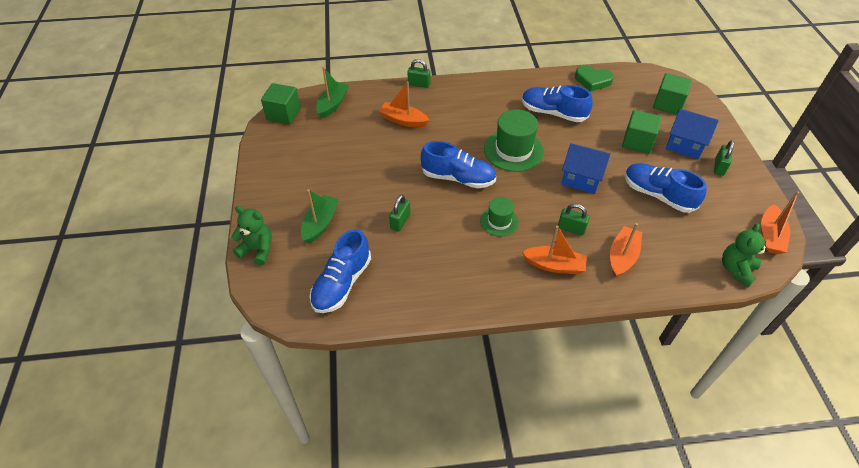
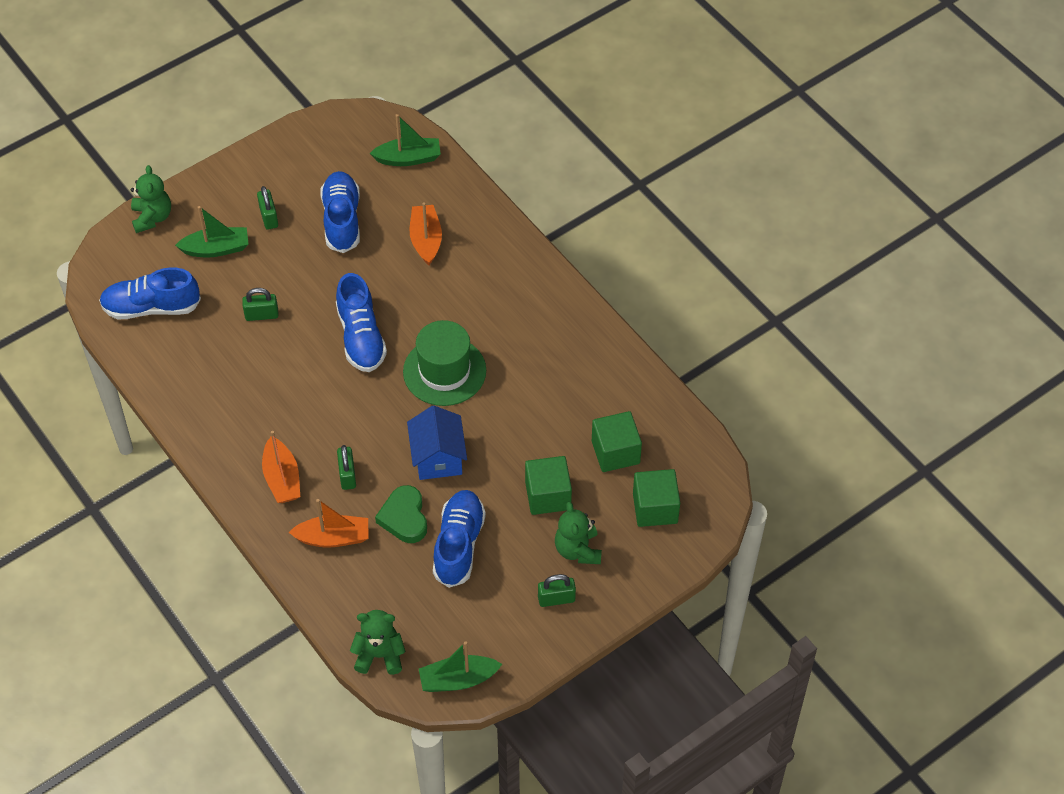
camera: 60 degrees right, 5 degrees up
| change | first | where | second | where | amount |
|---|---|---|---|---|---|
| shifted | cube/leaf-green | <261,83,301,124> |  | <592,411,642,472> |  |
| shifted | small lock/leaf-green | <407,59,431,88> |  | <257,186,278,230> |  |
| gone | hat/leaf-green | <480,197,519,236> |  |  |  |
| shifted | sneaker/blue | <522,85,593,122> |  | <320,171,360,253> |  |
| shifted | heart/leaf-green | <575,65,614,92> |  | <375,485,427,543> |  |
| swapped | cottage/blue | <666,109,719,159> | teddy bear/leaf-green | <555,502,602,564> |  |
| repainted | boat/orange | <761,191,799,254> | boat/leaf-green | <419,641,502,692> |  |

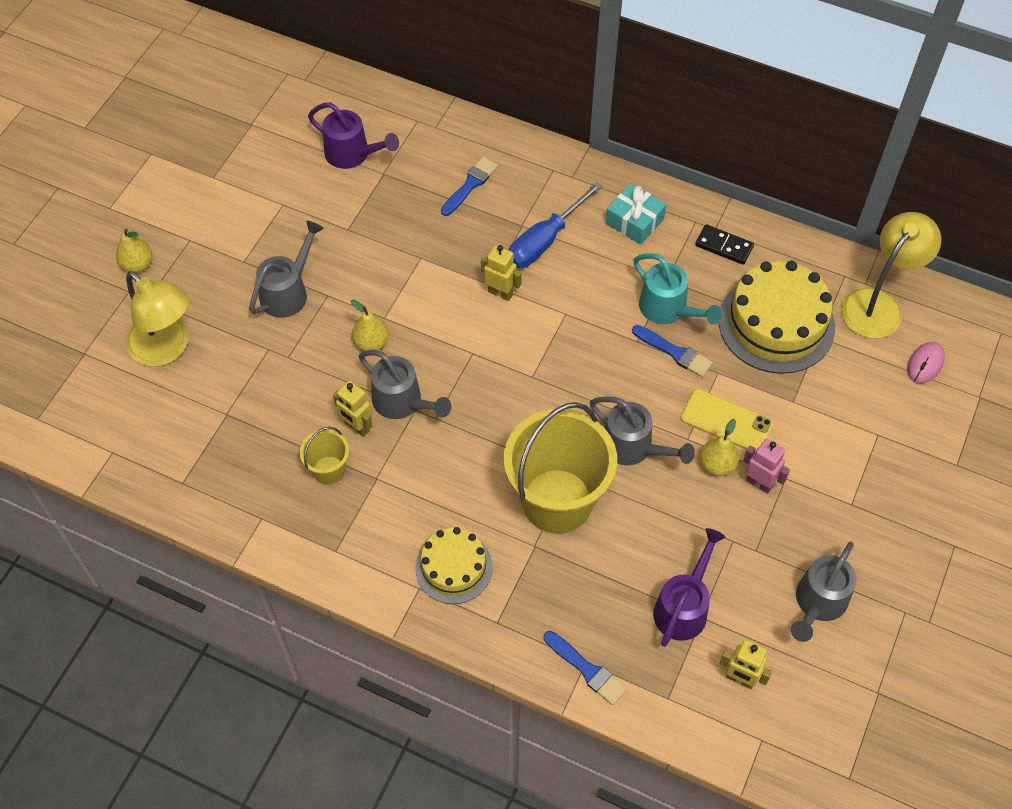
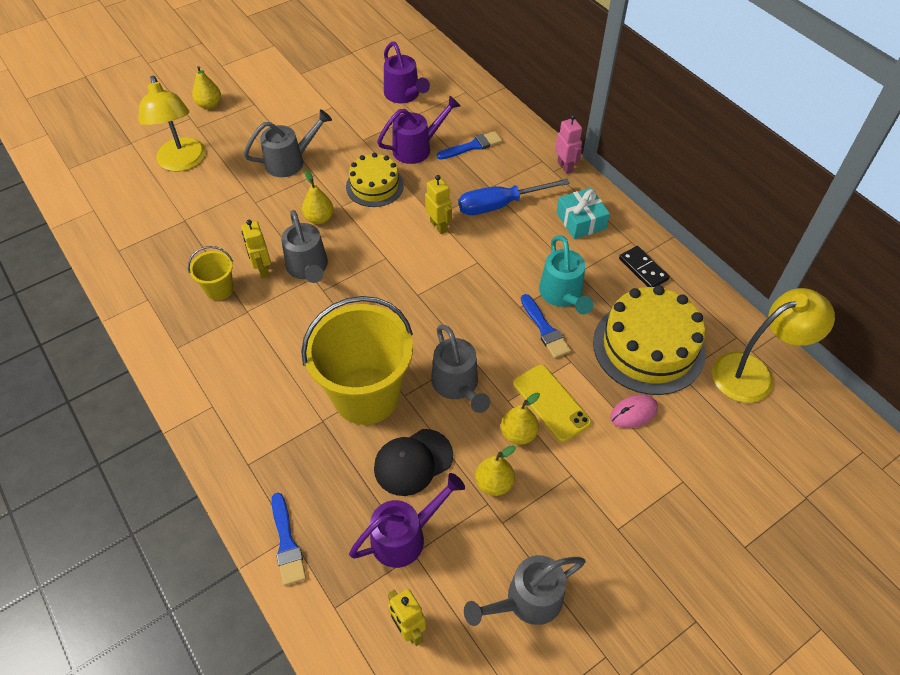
camera: 30 degrees right, 5 degrees down
| change | first | where | second | where | amount |
|---|---|---|---|---|---|
| shifted | gateau/bright yellow | <415,527,493,604> |  | <346,153,404,207> |  |
| shifted | toy robot/rose-pink | <743,439,790,494> |  | <555,115,582,174> |  |
| shifted | mouse/rose-pink | <907,342,945,383> |  | <610,395,658,428> |  |
| new |  |  | baseball cap/ebony | <374,429,453,496> |  |
| new |  |  | sprinkling can/purple | <377,96,460,164> |  |
| new |  |  | toy pear/bright yellow | <475,445,516,496> |  |

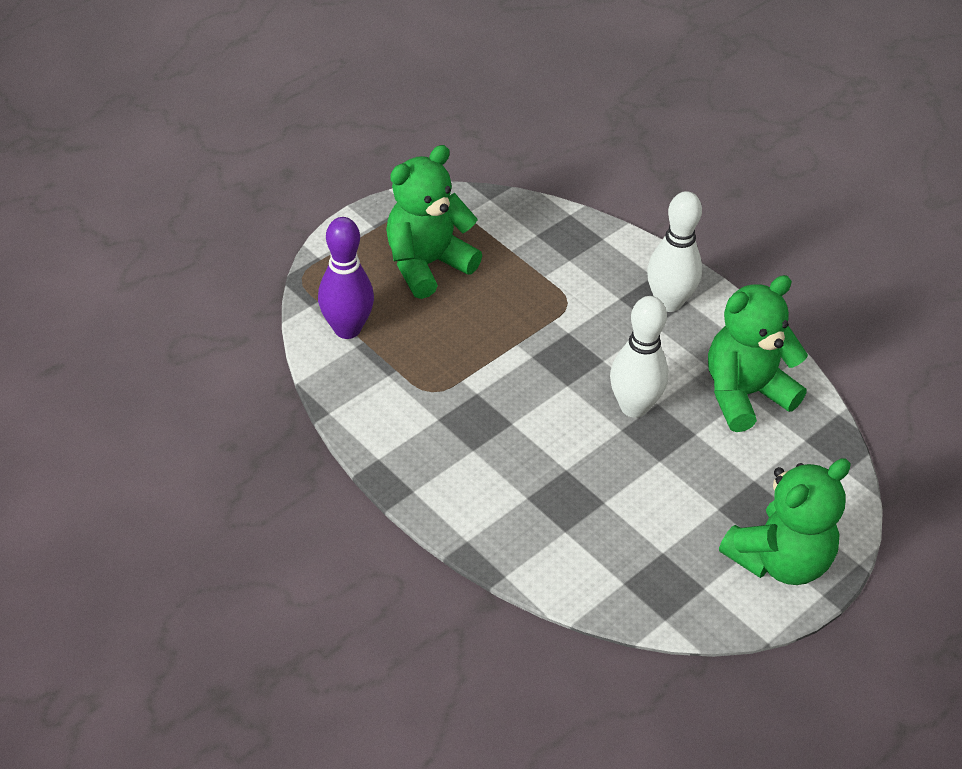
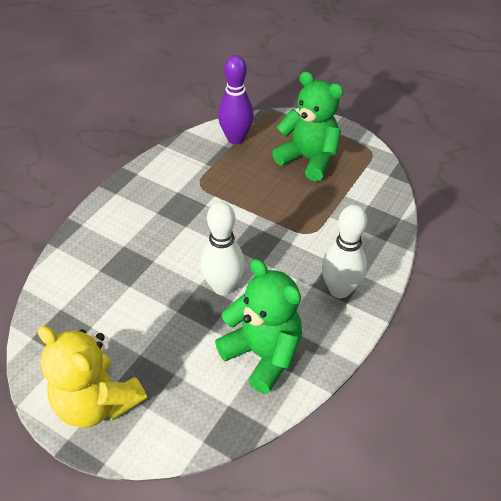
camera: 75 degrees right, 0 degrees up
| change | first | where | second | where | amount |
|---|---|---|---|---|---|
| repainted | teddy bear/leaf-green | <719,458,851,585> | teddy bear/bright yellow | <38,326,147,428> |  |

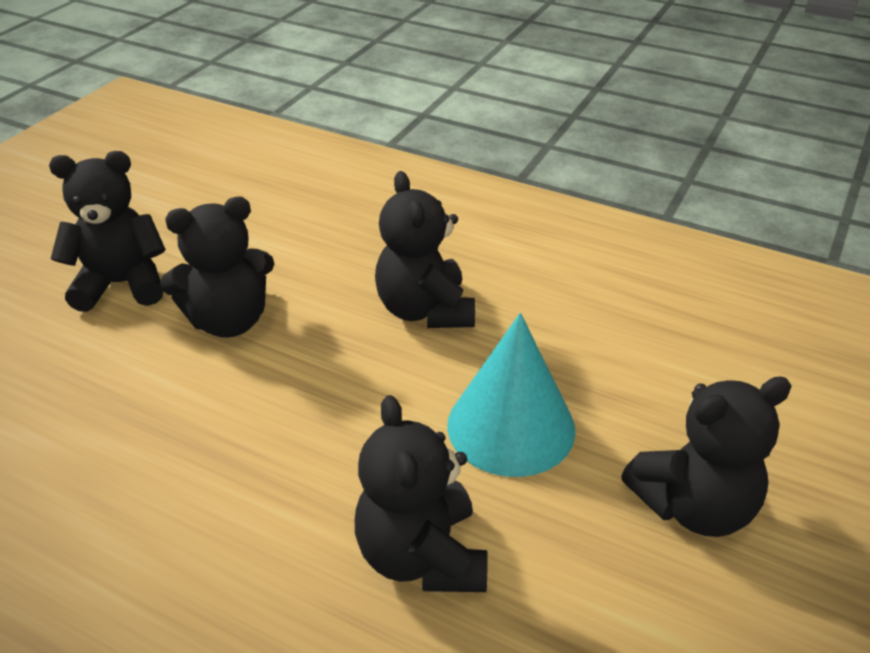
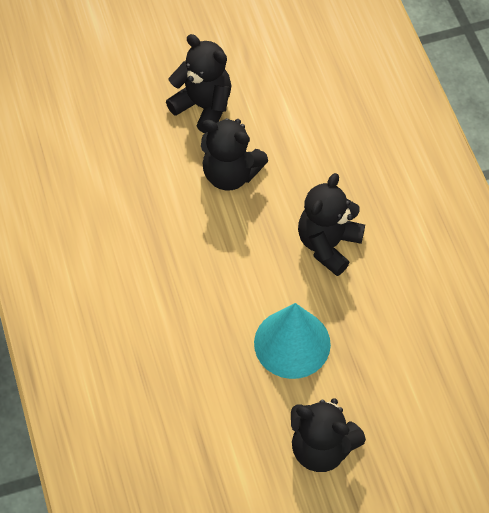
camera: 45 degrees right, 20 degrees up
| change | first | where | second | where | amount |
|---|---|---|---|---|---|
| gone | teddy bear/ebony | <355,395,488,592> |  |  |  |

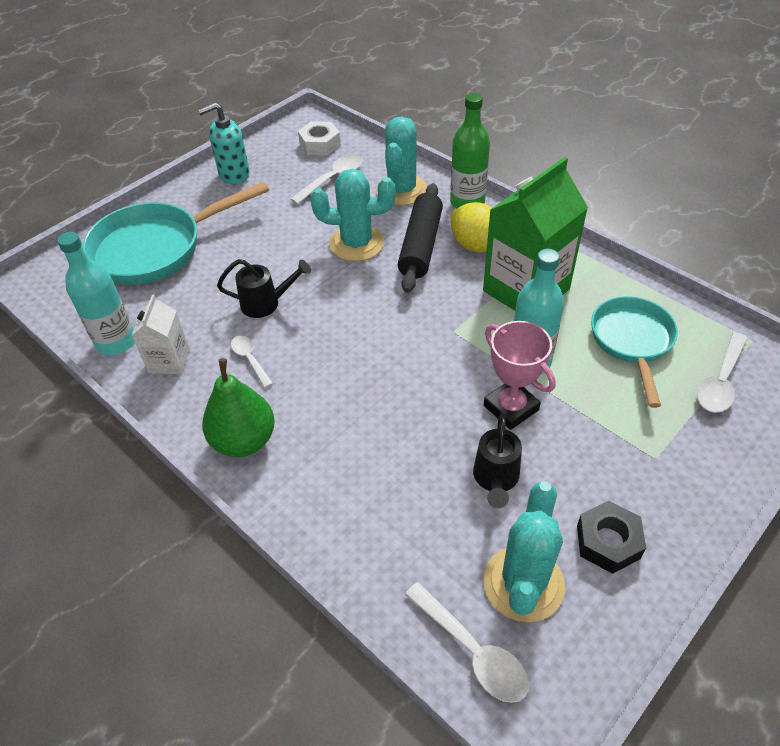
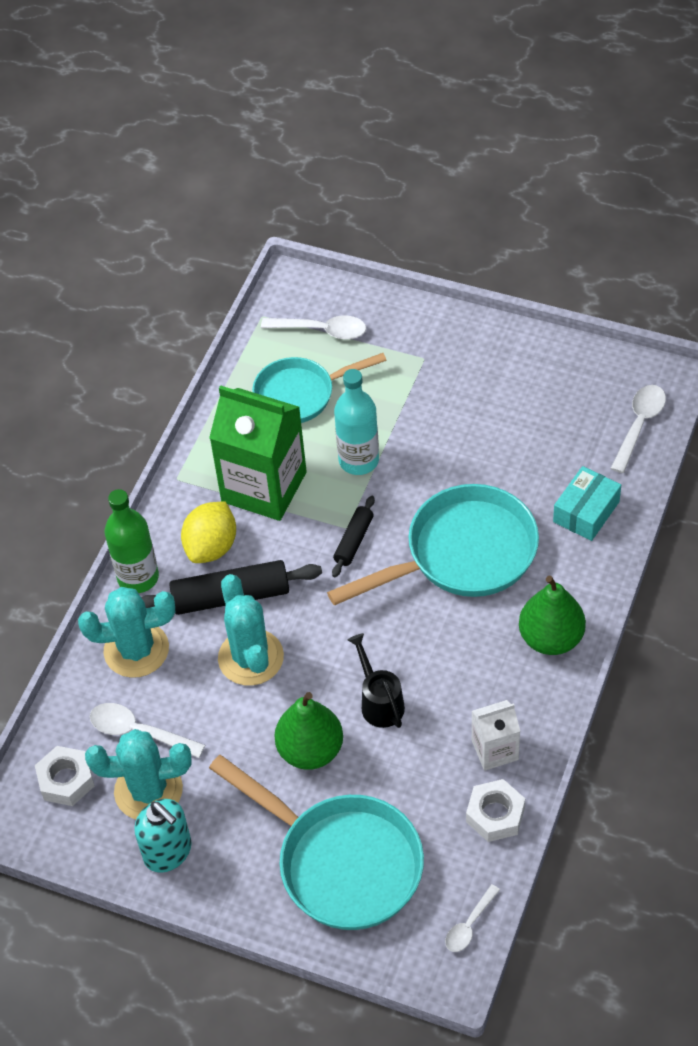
camera: 110 degrees left, 5 degrees up
| change | first | where | second | where | amount |
|---|---|---|---|---|---|
| swapped | flask/turquoise | <57,232,134,355> | nut/snow-white | <466,779,525,842> |  |
| shifted | teaspoon/snow-white | <231,336,273,388> |  | <445,884,500,952> |  |
| gone | sprinkling can/ebony | <473,413,522,508> |  |  |  |
| shifted | cactus/turquoise | <483,481,565,622> |  | <85,729,192,819> |  |
| gone | trophy/rose-pink | <484,321,556,430> |  |  |  |
| gone | nut/ebony | <577,501,646,574> |  |  |  |
| new |  |  | toy pear/leaf-green | <274,692,343,770> |  |
| new |  |  | frying pan/turquoise | <327,484,539,606> |  |
| new |  |  | dough roller/ebony | <332,496,375,577> |  |
| new |  |  | package/turquoise | <553,466,621,541> |  |

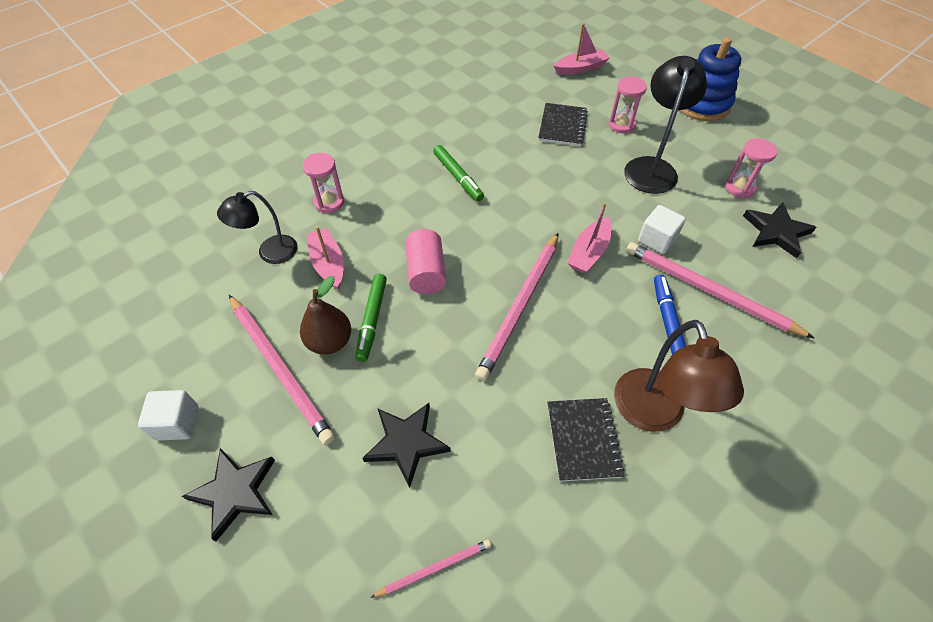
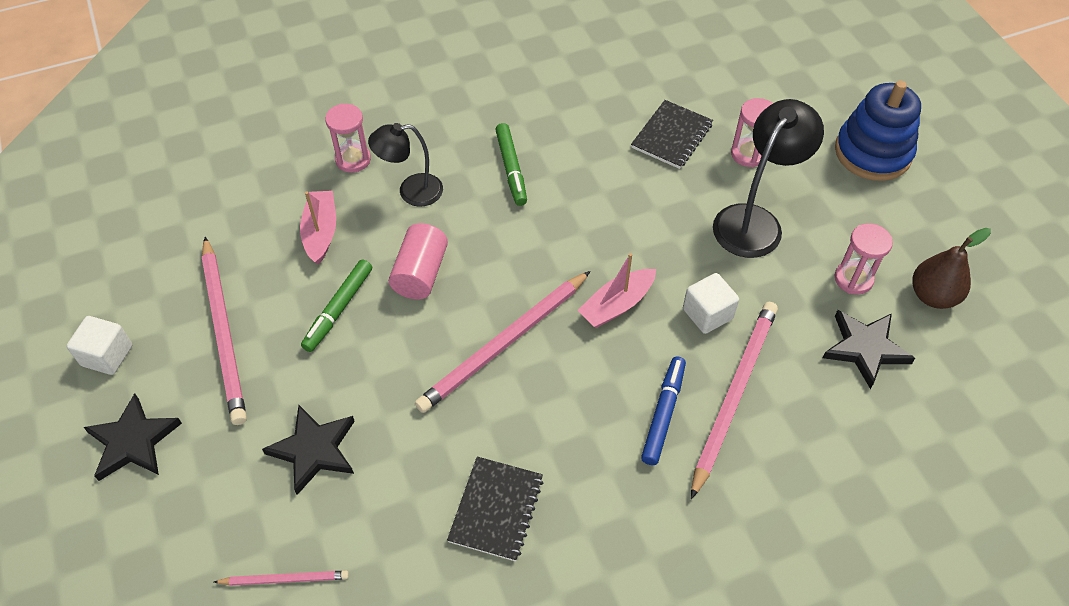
camera: 20 degrees right, 0 degrees up
| change | first | where | second | where | amount |
|---|---|---|---|---|---|
| shifted | lamp/ebony | <217,191,297,264> |  | <368,123,443,207> |  |
| shifted | toy pear/brown | <300,276,351,355> |  | <912,228,991,309> |  |
| gone | boat/rose-pink | <554,23,610,75> |  |  |  |
| gone | lamp/brown | <614,320,744,432> |  |  |  |
| rotated | wooden pencil/rose-pink | <626,242,815,339> |  | <691,302,778,499> | 60 degrees clockwise |

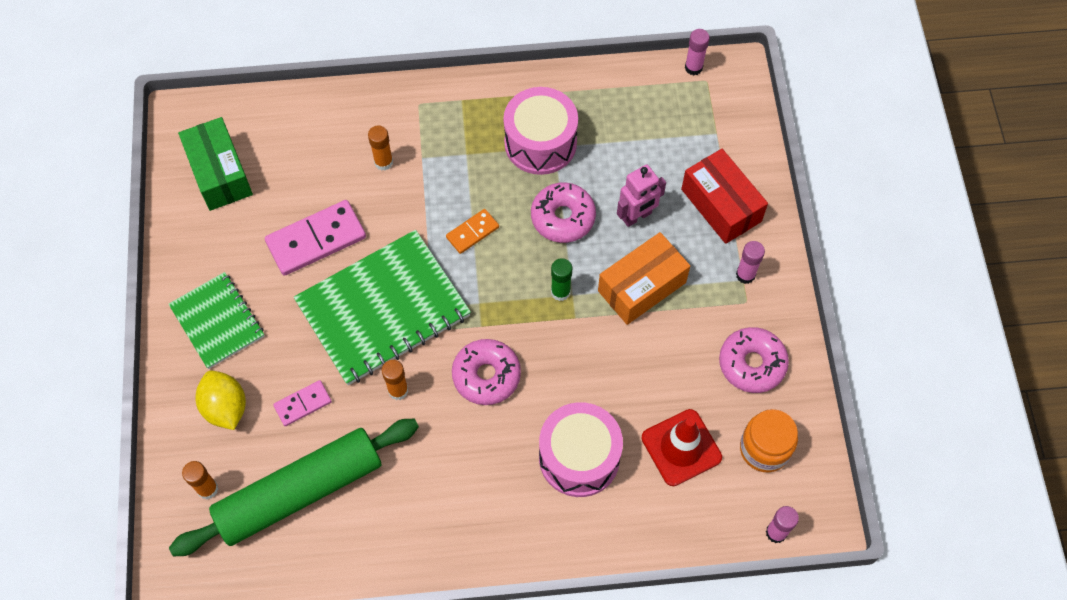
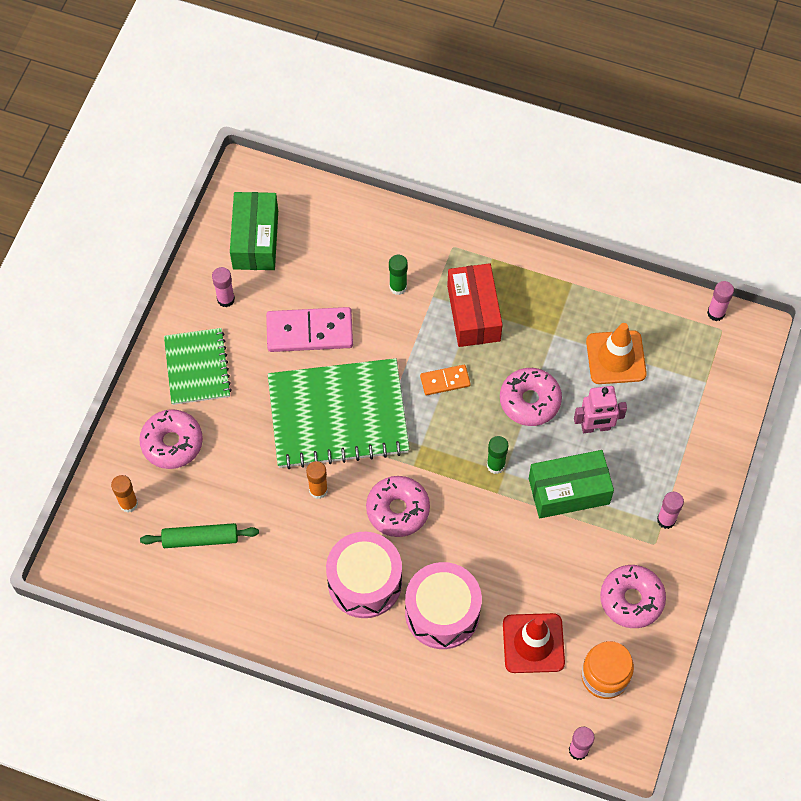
camera: 25 degrees right, 0 degrees up
| change | first | where | second | where | amount |
|---|---|---|---|---|---|
| scaled | dough roller/leaf-green | <169,419,419,557> |  | <140,523,259,548> | x0.49 |
| swapped | toy lemon/bright yellow | <196,371,246,430> | glazed donut/rose-pink | <139,409,203,469> |  |
| gone | domino/rose-pink | <273,380,332,426> |  |  |  |
| repainted | glue stick/orange | <368,125,393,171> | glue stick/leaf-green | <389,255,408,295> |  |
| shifted | toy drum/rose-pink | <503,87,578,175> |  | <326,532,402,618> |  |
| repainted | package/orange | <598,232,690,325> | package/leaf-green | <529,450,614,518> |  |
| shifted | package/scarlet | <681,149,768,244> |  | <447,263,503,347> |  |
| new |  |  | glue stick/rose-pink | <212,267,235,307> |  |
| new |  |  | safety cone/orange | <586,323,647,384> |  |

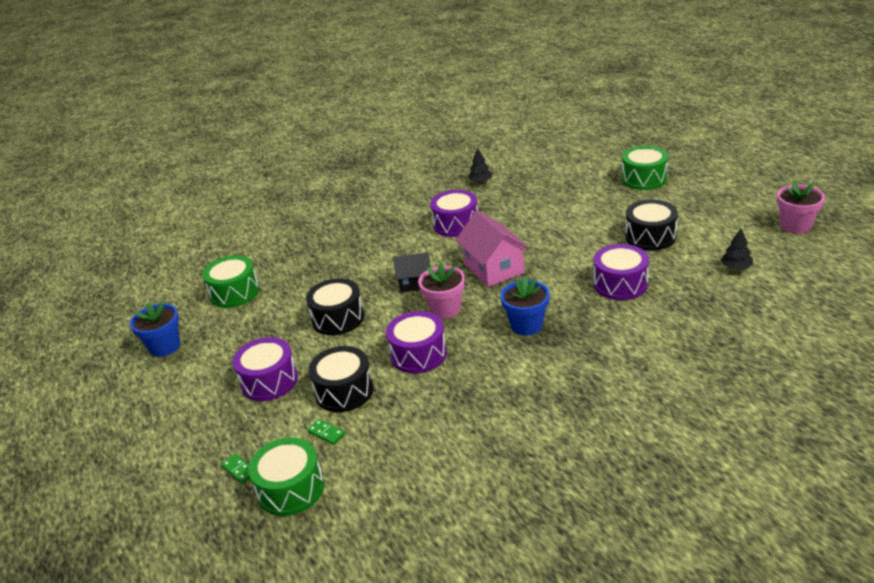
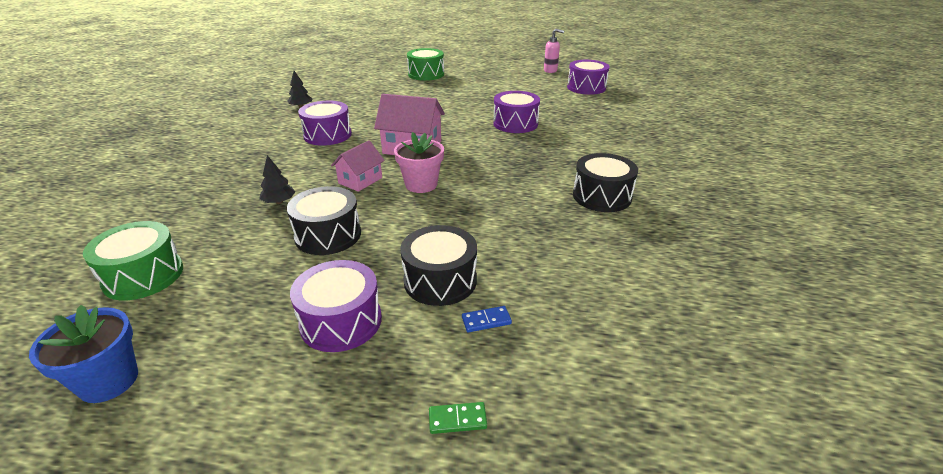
camera: 55 degrees left, 0 degrees up
| change | first | where | second | where | amount |
|---|---|---|---|---|---|
| gone | toy drum/leaf-green | <248,437,324,516> |  |  |  |
| repainted | domino/leaf-green | <307,419,345,445> | domino/blue | <462,306,512,332> |  |
| shifted | toy drum/purple | <386,311,447,374> |  | <567,60,610,95> |  |
| repainted | cottage/ebony | <393,252,431,292> | cottage/rose-pink | <331,140,385,192> |  |
| gone | potted plant/blue | <500,276,550,336> |  |  |  |
| shifted | toy drum/ebony | <625,200,678,251> |  | <573,153,638,212> |  |
| shifted | fir tree/ebony | <721,229,753,270> |  | <260,155,295,204> |  |
| swapped | potted plant/rose-pink | <777,181,825,234> | soap dispenser/rose-pink | <544,29,564,73> |  |

